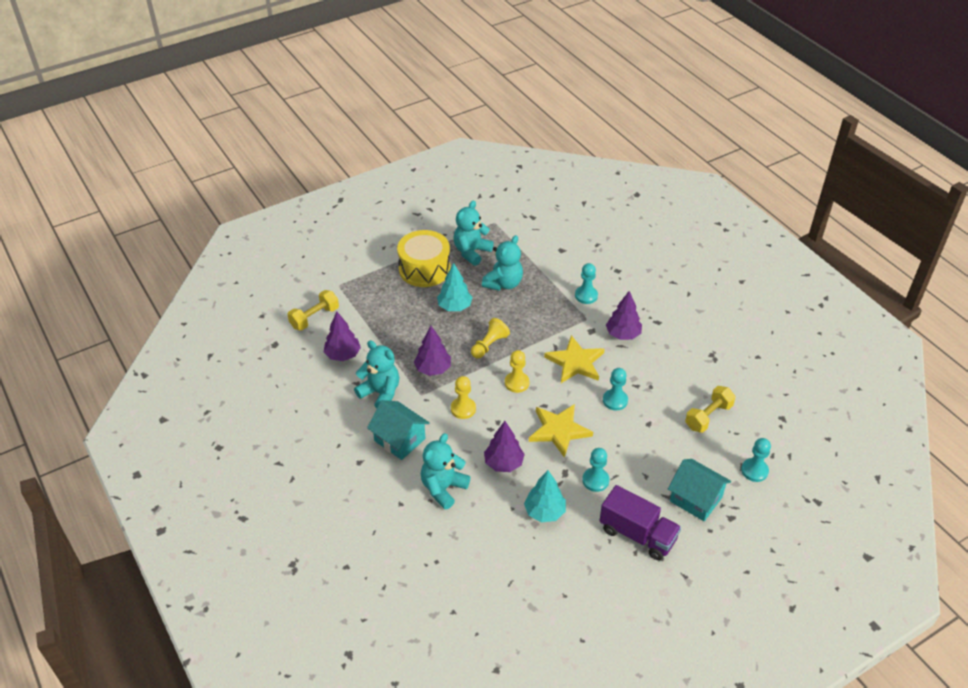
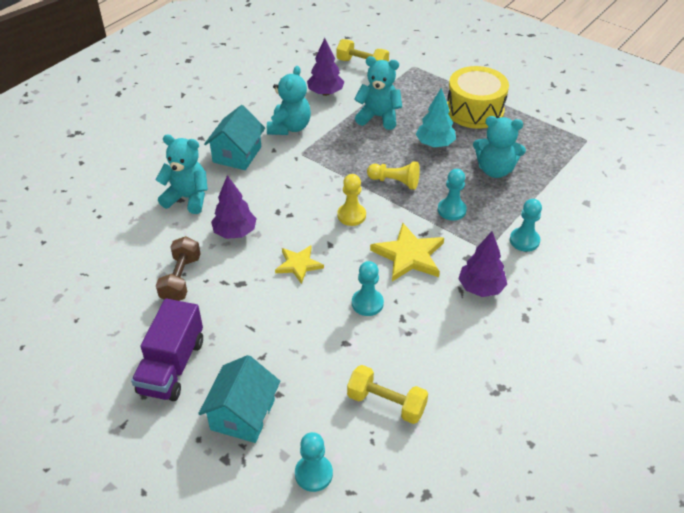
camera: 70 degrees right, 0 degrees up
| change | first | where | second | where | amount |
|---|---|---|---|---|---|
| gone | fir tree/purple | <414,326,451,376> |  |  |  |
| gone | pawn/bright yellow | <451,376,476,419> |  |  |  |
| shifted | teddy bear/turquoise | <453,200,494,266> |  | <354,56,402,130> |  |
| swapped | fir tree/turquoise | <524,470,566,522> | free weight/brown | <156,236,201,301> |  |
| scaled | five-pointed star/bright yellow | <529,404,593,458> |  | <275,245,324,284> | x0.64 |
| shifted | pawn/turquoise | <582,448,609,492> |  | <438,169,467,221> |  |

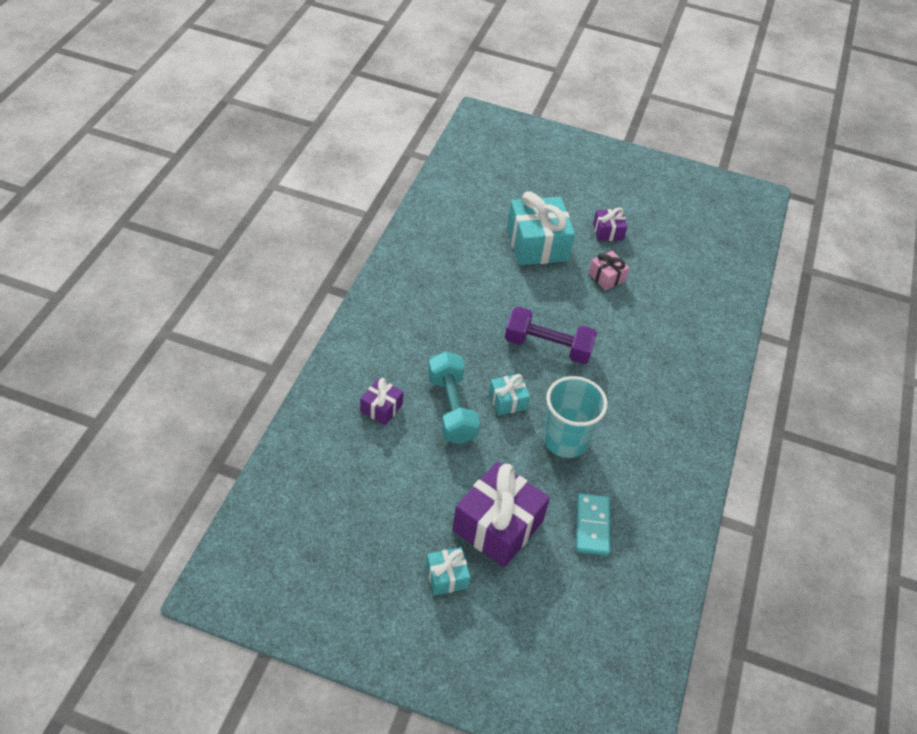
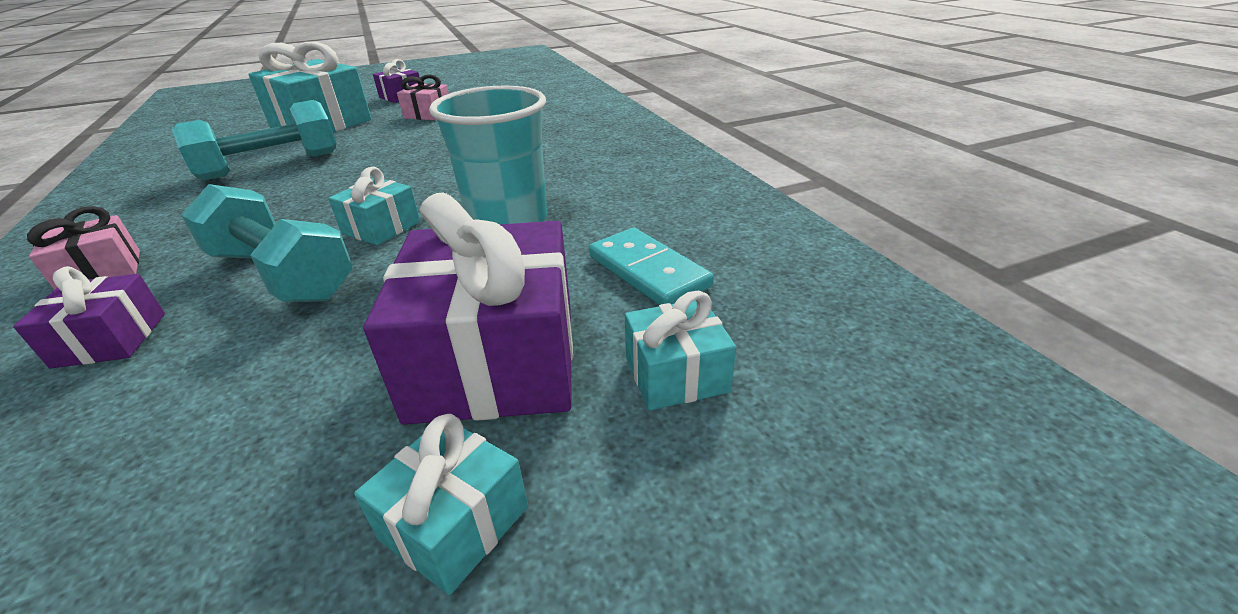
camera: 35 degrees left, 15 degrees down
| change | first | where | second | where | amount |
|---|---|---|---|---|---|
| gone | free weight/purple | <505,307,597,364> |  |  |  |
| new |  |  | wrapped gift/rose-pink | <27,206,140,290> |  |
| new |  |  | free weight/turquoise | <172,100,336,180> |  |
| new |  |  | wrapped gift/turquoise | <625,291,736,410> |  |

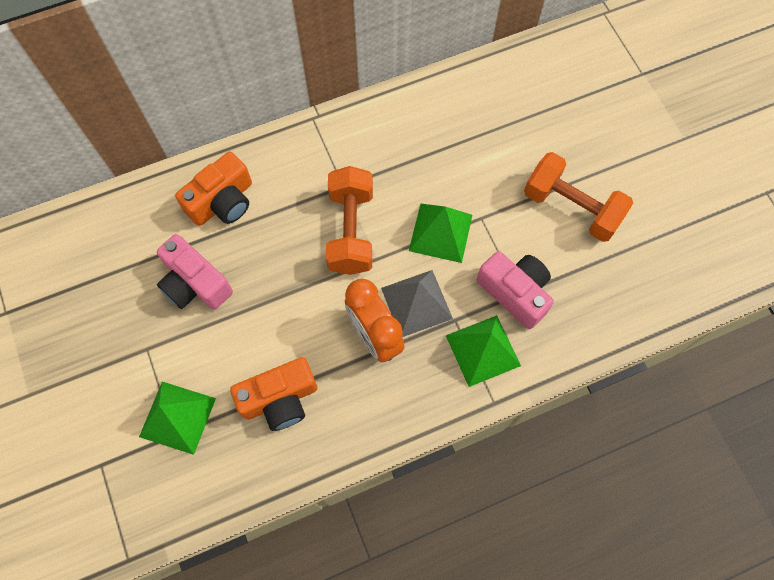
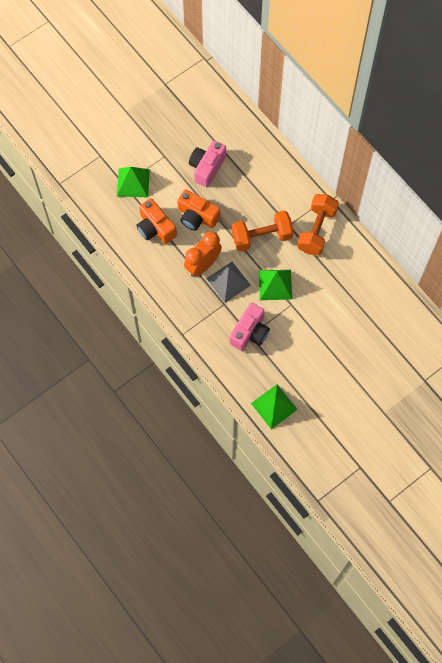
camera: 75 degrees right, 0 degrees up
| change | first | where | second | where | amount |
|---|---|---|---|---|---|
| shifted | photo camera/orange | <175,152,252,226> |  | <177,189,220,231> |  |
| shifted | pyramid/leaf-green | <446,315,521,387> |  | <251,385,298,429> |  |
| shifted | free weight/orange | <524,152,633,242> |  | <297,194,339,255> |  |

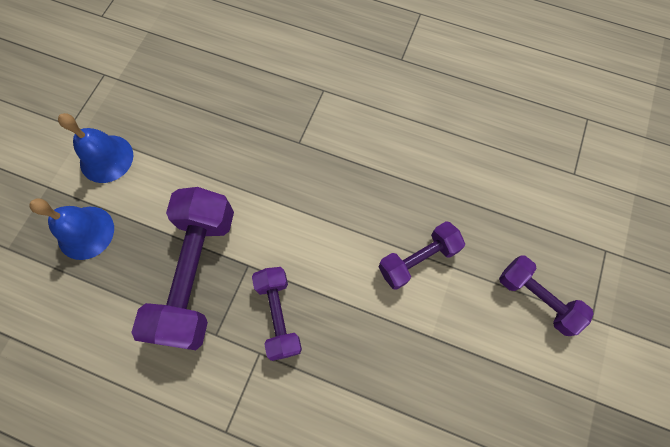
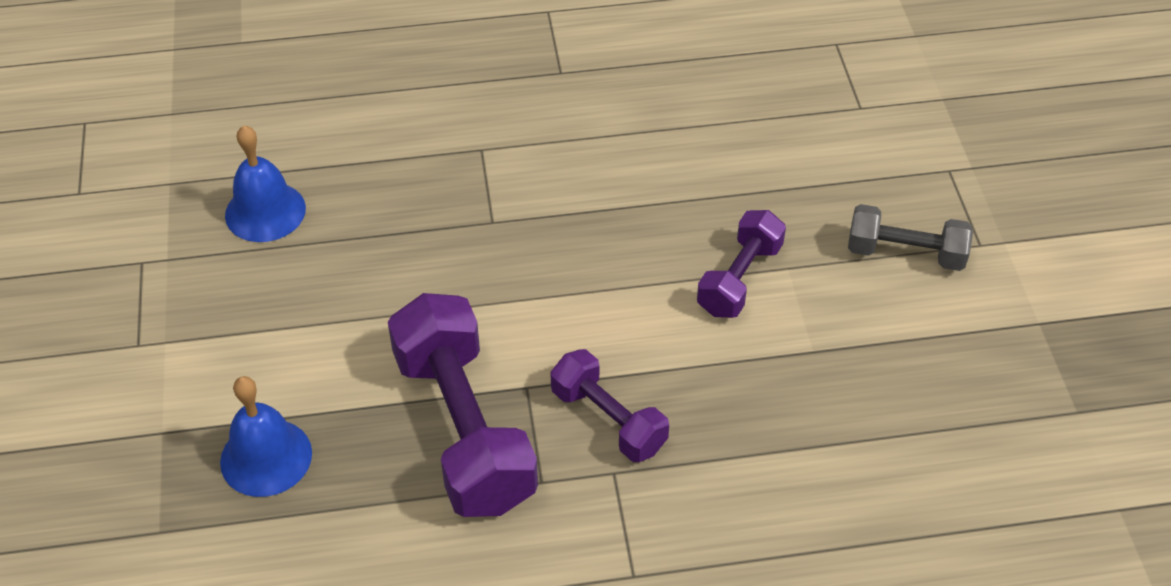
camera: 30 degrees left, 20 degrees down
| change | first | where | second | where | amount |
|---|---|---|---|---|---|
| shifted | hand bell/blue | <58,113,133,183> |  | <225,125,306,242> |  |
| repainted | free weight/purple | <499,255,594,336> | free weight/ash-grey | <848,204,973,271> |  |

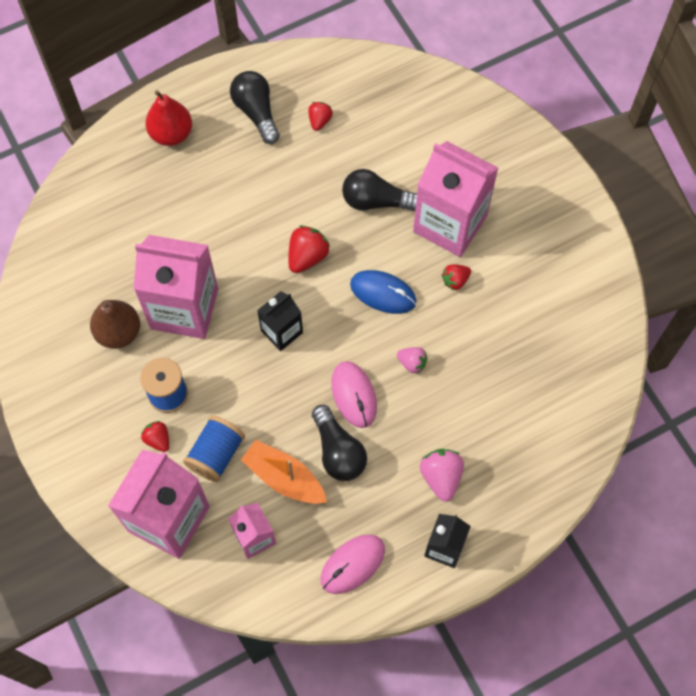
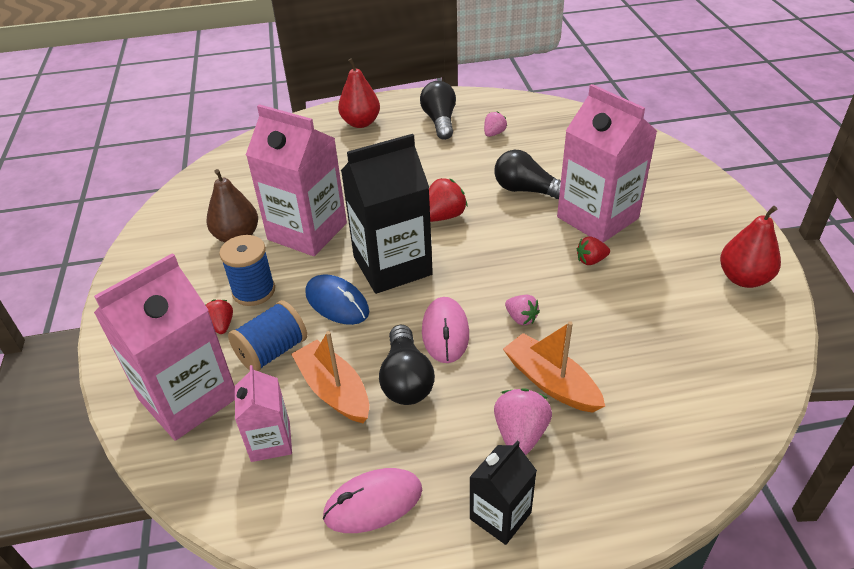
camera: 20 degrees right, 25 degrees down
| change | first | where | second | where | amount |
|---|---|---|---|---|---|
| scaled | carton/ebony | <257,291,303,351> |  | <341,134,433,294> | x1.89 |
| repainted | strawberry/scarlet | <308,102,333,131> | strawberry/rose-pink | <484,111,507,137> |  |
| shifted | mouse/blue | <350,270,416,314> |  | <305,274,369,325> |  |
| new |  |  | boat/orange | <503,321,605,413> |  |
| new |  |  | toy pear/scarlet | <720,206,781,288> |  |

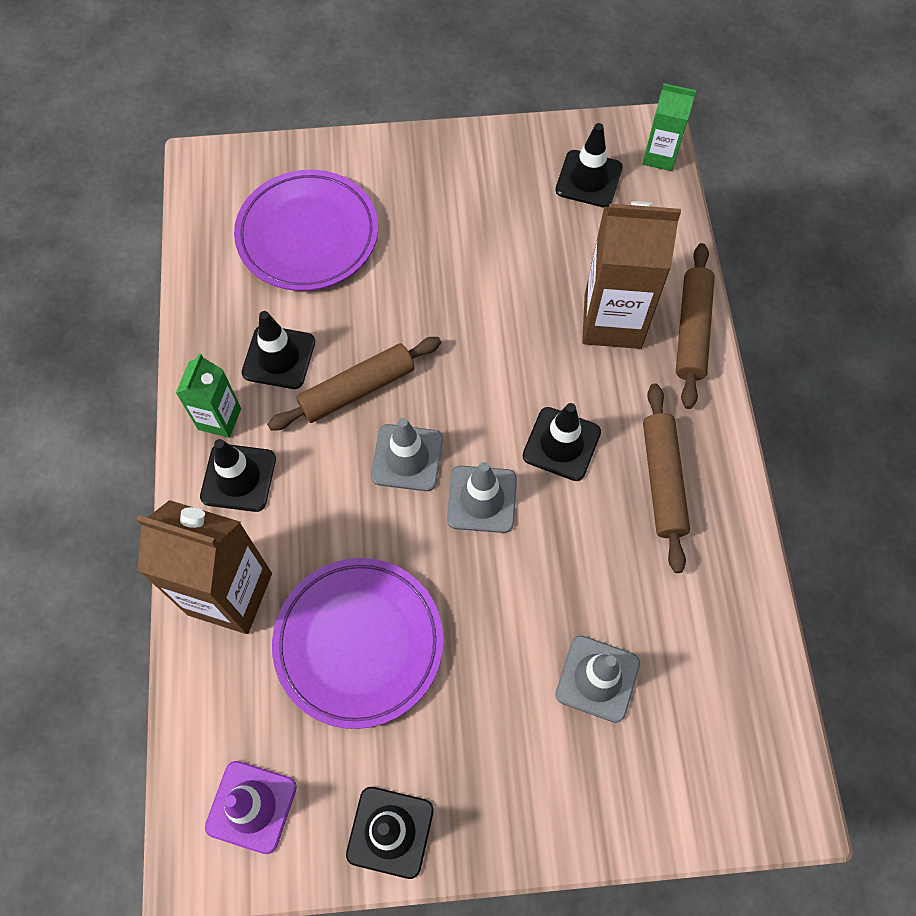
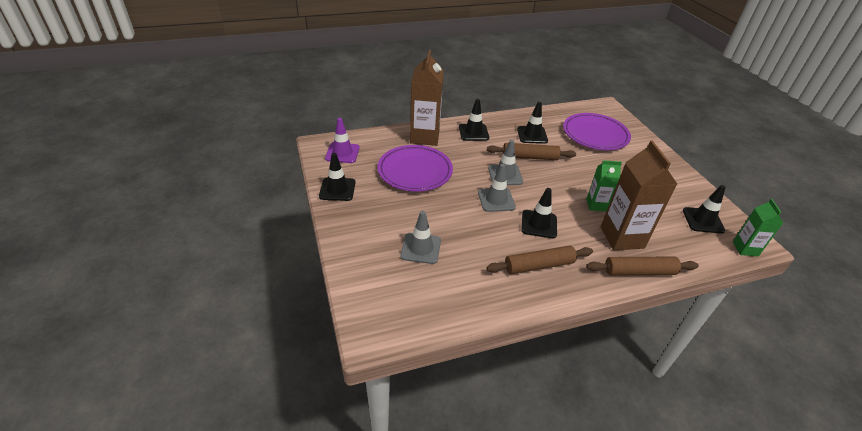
camera: 75 degrees right, 25 degrees down
| change | first | where | second | where | amount |
|---|---|---|---|---|---|
| shifted | carton/leaf-green | <176,353,241,438> |  | <586,160,622,211> |  |
| rotated | dough roller/brown | <267,337,441,431> |  | <487,143,576,160> | 45 degrees counterclockwise |

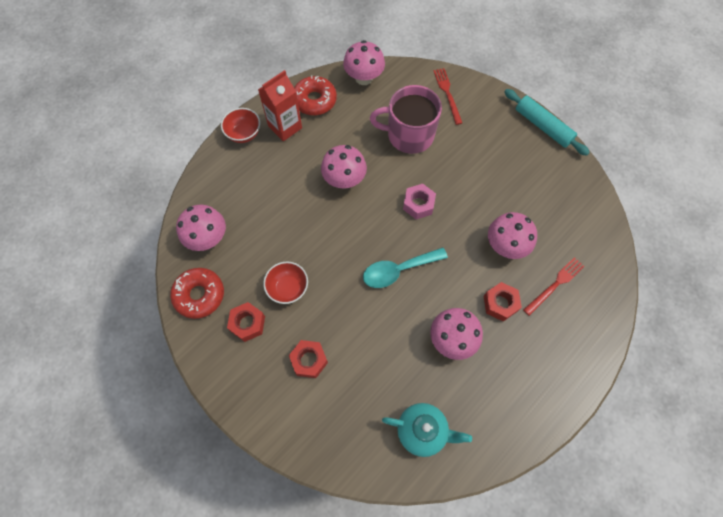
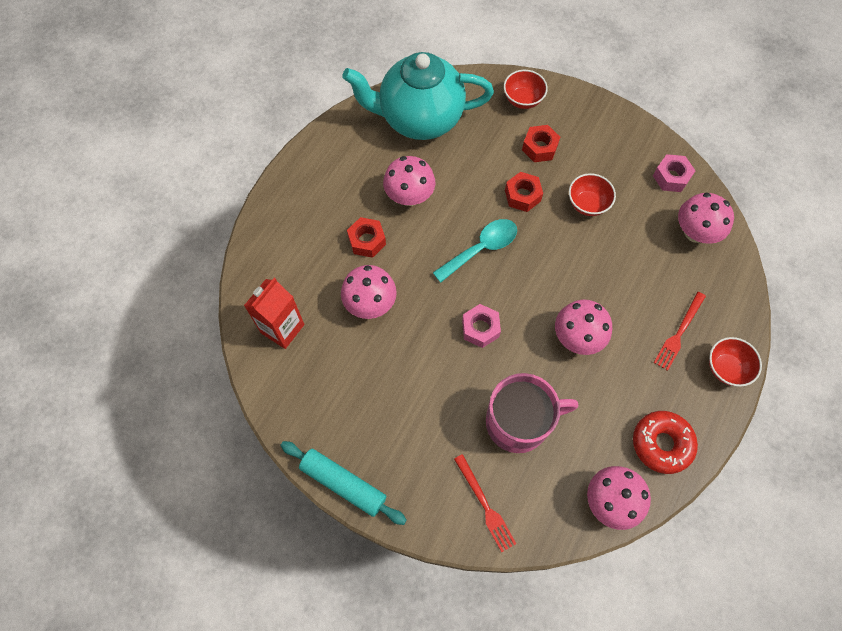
camera: 165 degrees right, 0 degrees up
| change | first | where | second | where | amount |
|---|---|---|---|---|---|
| swapped | glazed donut/scarlet | <170,268,224,319> | nut/rose-pink | <653,154,695,192> |  |
| shifted | nut/scarlet | <227,302,265,342> |  | <505,172,543,212> |  |
| shifted | carton/scarlet | <258,70,302,141> |  | <244,278,305,349> |  |
| scaled | teapot/turquoise | <382,403,472,457> |  | <342,52,494,140> | x1.84 |
| shifted | table fork/scarlet | <523,257,585,316> |  | <654,292,706,371> |  |
| new |  |  | serving bowl/scarlet | <504,70,548,109> |  |

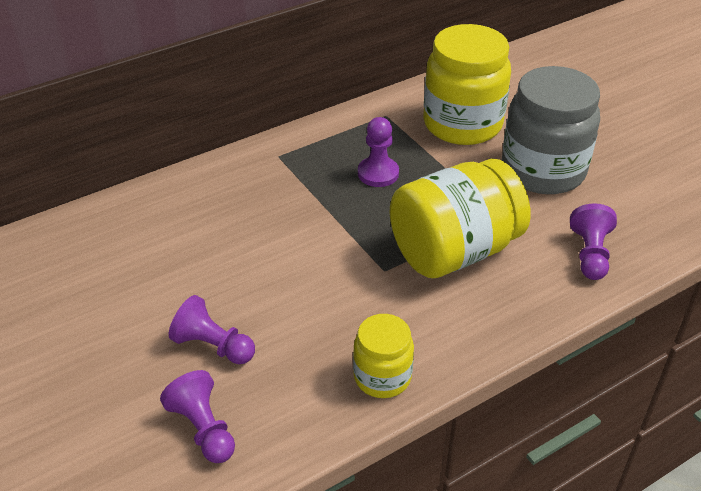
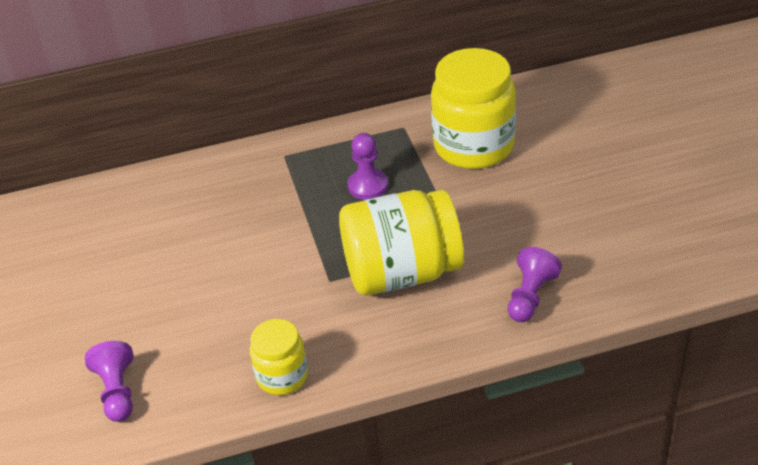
camera: 20 degrees right, 0 degrees up
| change | first | where | second | where | amount |
|---|---|---|---|---|---|
| gone | pawn/purple | <169,295,255,364> |  |  |  |
| gone | preserve jar/ash-grey | <502,66,600,194> |  |  |  |

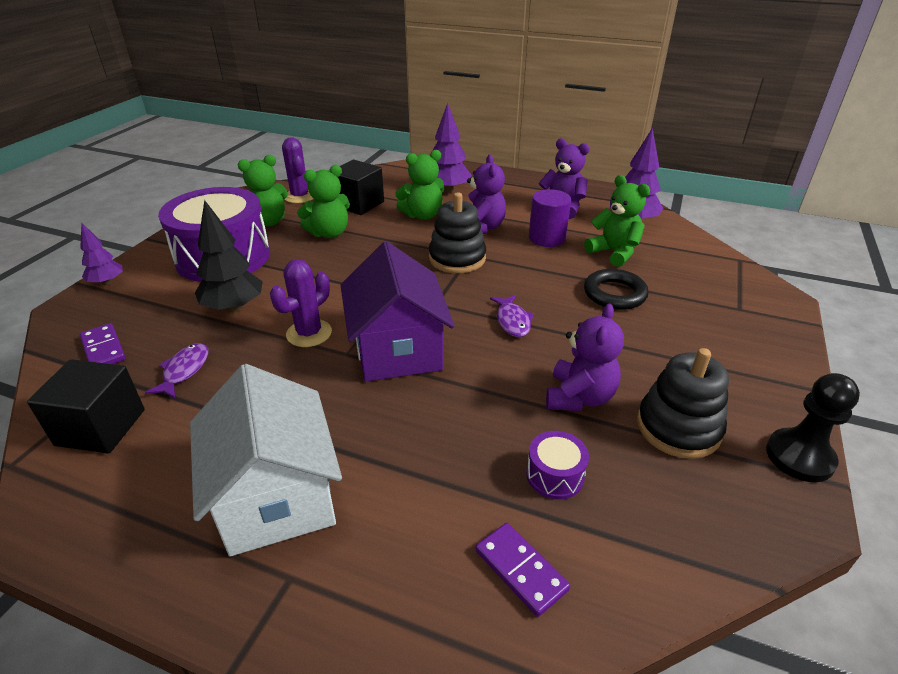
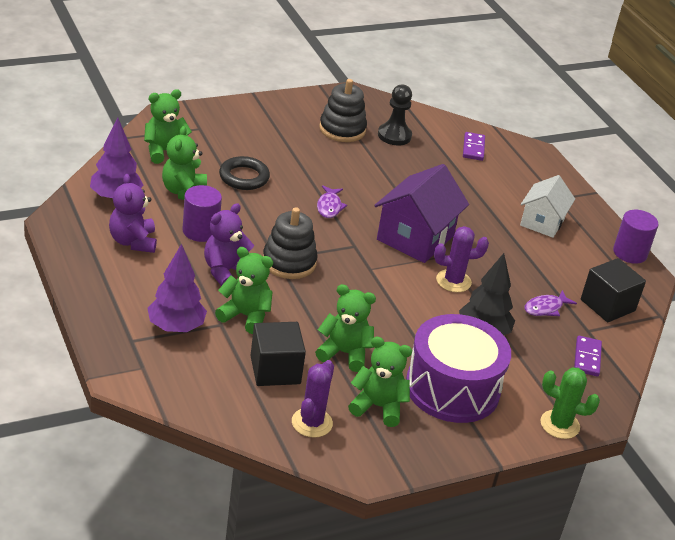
camera: 140 degrees left, 0 degrees up
| change | first | where | second | where | amount |
|---|---|---|---|---|---|
| swapped | fir tree/purple | <80,223,123,285> | cactus/leaf-green | <540,367,600,439> |  |
| scaled | cottage/snow-white | <190,364,342,556> |  | <520,175,575,238> | x0.65 |
| rotated | toy fish/purple | <490,295,534,337> |  | <317,185,347,218> | 150 degrees clockwise |
| gone | toy drum/purple | <526,431,589,499> |  |  |  |
| gone | teddy bear/purple | <546,304,624,411> |  |  |  |
| shifted | pawn/ebony | <766,373,860,482> |  | <378,85,412,145> |  |
| new |  |  | teddy bear/leaf-green | <144,89,192,164> |  |
| new |  |  | cylinder shape/purple | <613,210,659,264> |  |

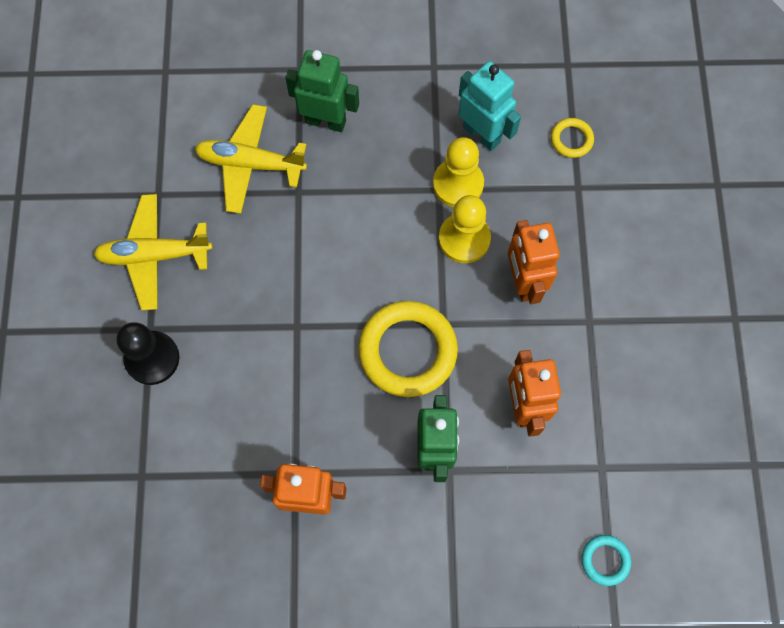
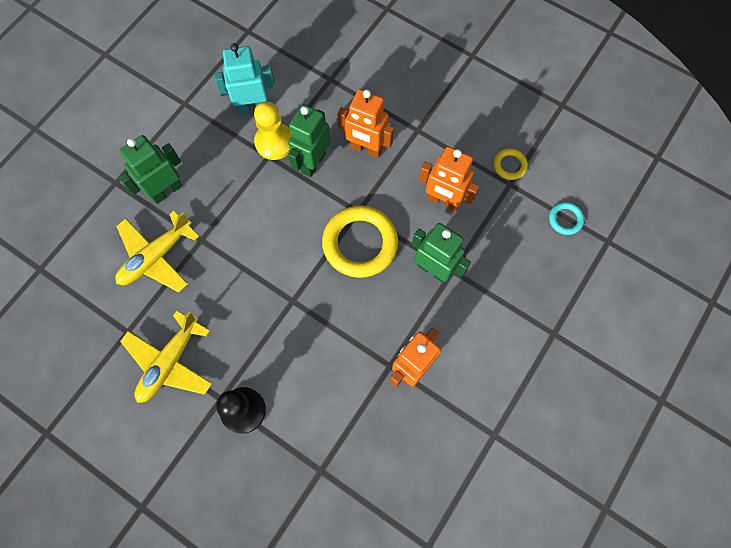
camera: 55 degrees left, 0 degrees up
| change | first | where | second | where | amount |
|---|---|---|---|---|---|
| swapped | pawn/bright yellow | <439,195,491,263> | toy robot/leaf-green | <288,104,330,177> |  |
| shifted | hoop/bright yellow | <551,118,594,158> |  | <493,149,528,180> |  |

